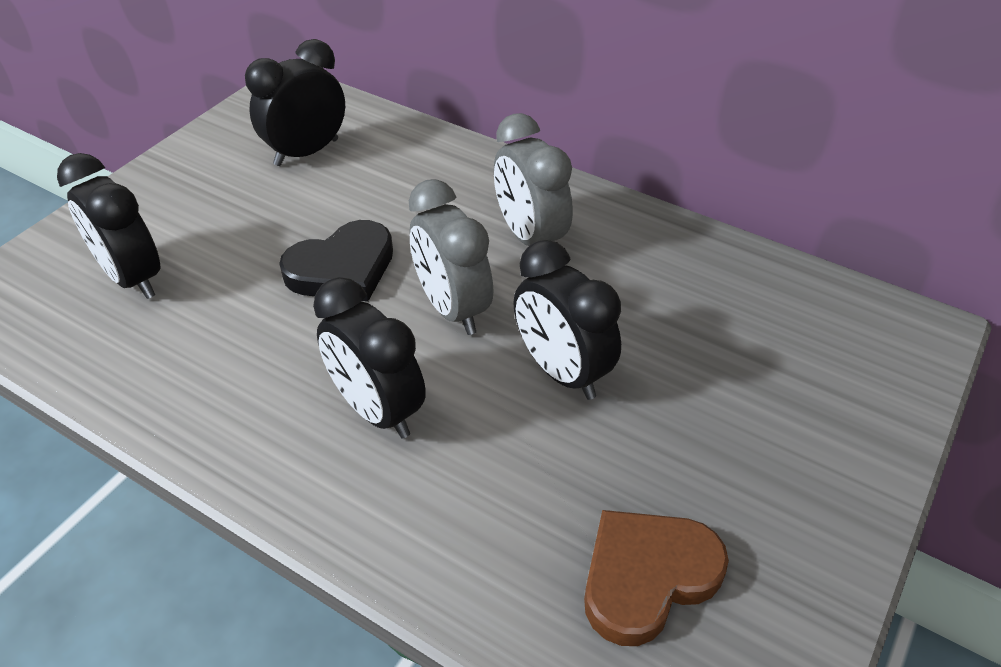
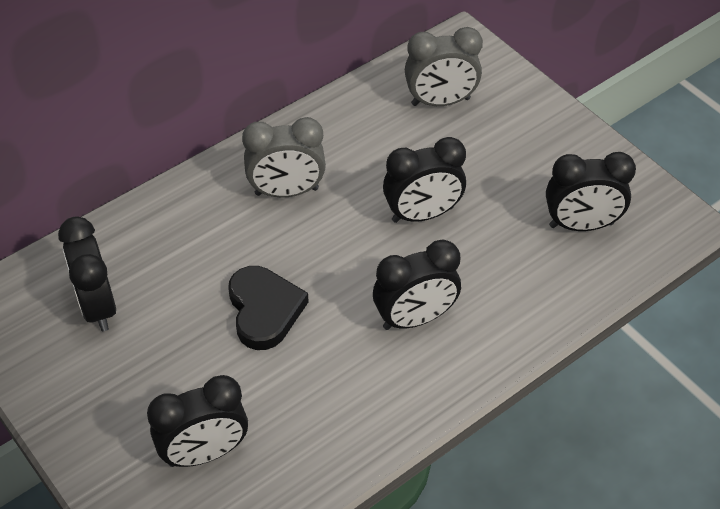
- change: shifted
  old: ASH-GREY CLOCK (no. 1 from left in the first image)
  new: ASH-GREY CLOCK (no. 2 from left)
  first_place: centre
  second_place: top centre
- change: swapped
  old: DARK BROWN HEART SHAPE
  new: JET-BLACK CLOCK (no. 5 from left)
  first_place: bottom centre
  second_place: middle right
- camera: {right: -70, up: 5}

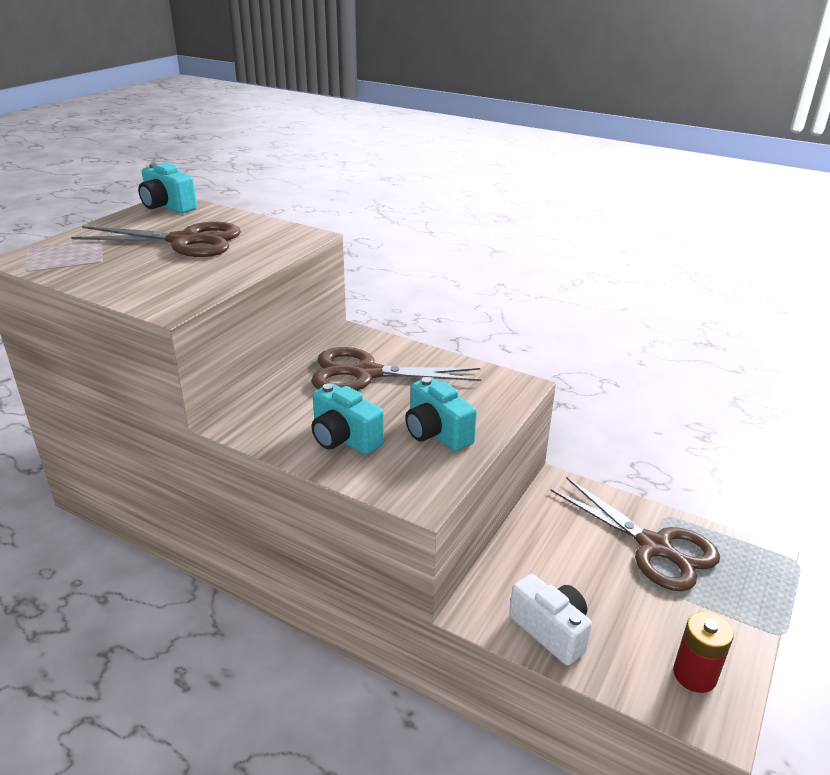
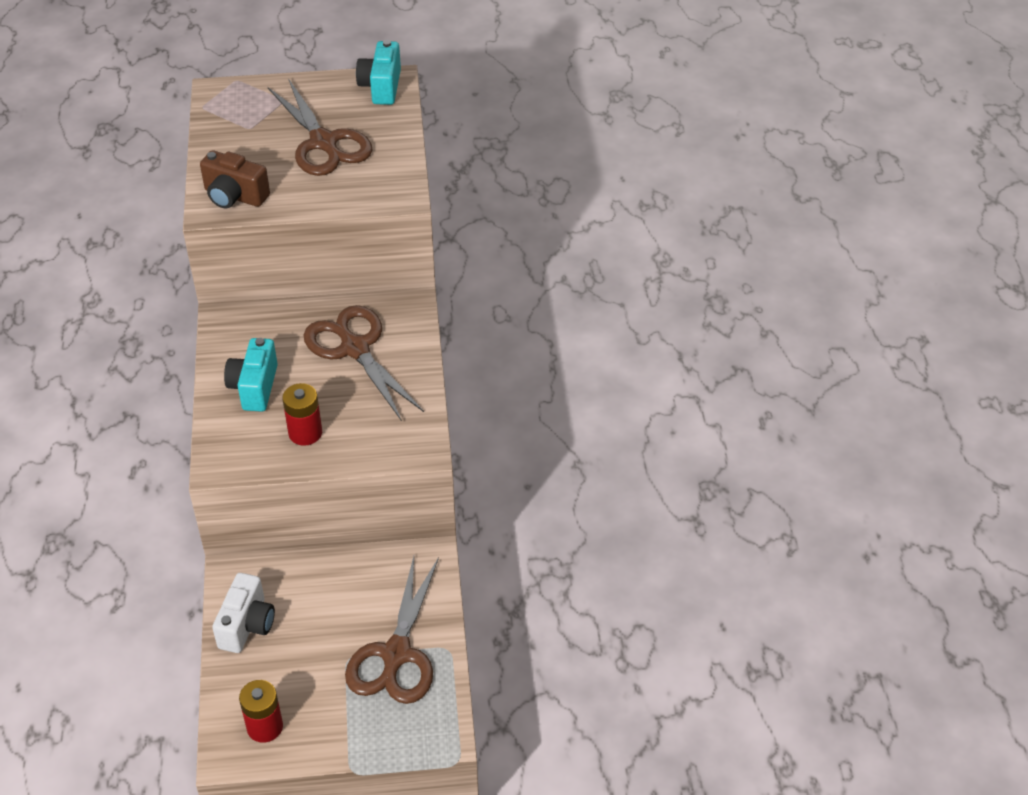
- change: new
  new: DARK BROWN COMPACT CAMERA
  second_place: top left
- change: swapped
  old: AQUA COMPACT CAMERA (no. 3 from left)
  new: CRIMSON POWER CELL (no. 2 from left)
  first_place: centre
  second_place: middle left
- camera: {right: 55, up: 15}

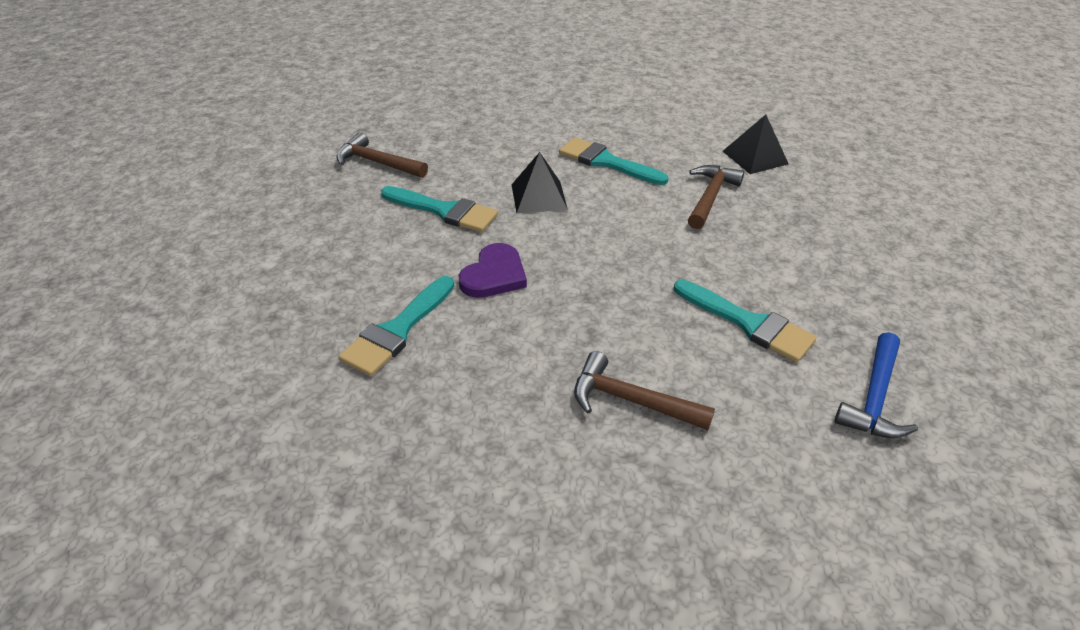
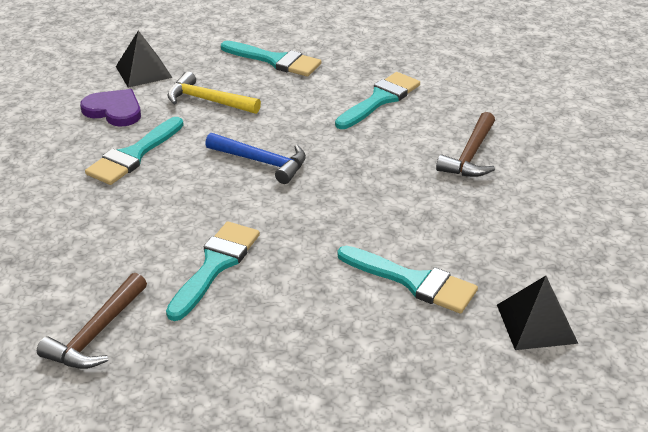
- change: new
  new: AQUA PAINT BRUSH (no. 3 from left)
  second_place: top centre
- change: shifted
  old: ROYAL PURPLE HEART SHAPE
  first_place: centre
  second_place: top left
- change: shifted
  old: JET-BLACK SOLID PYRAMID (no. 1 from left in the first image)
  new: JET-BLACK SOLID PYRAMID (no. 2 from left)
  first_place: top centre
  second_place: bottom right
- change: shifted
  old: ROYAL BLUE CARPENTER'S HAMMER
  first_place: middle right
  second_place: centre
- change: repainted
  old: DARK BROWN CARPENTER'S HAMMER (no. 3 from left)
  new: YELLOW CARPENTER'S HAMMER
  first_place: top centre
  second_place: top left
- camera: {right: -90, up: -5}

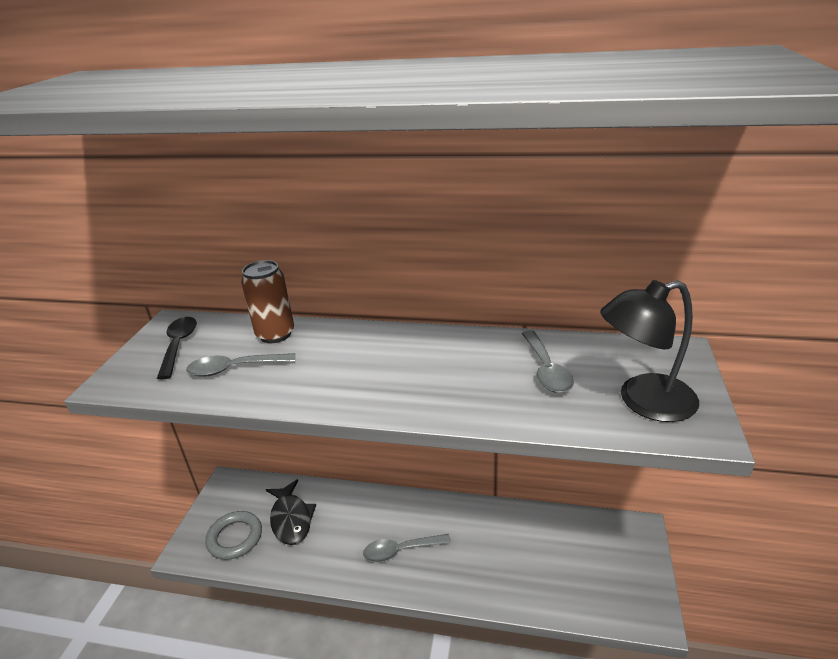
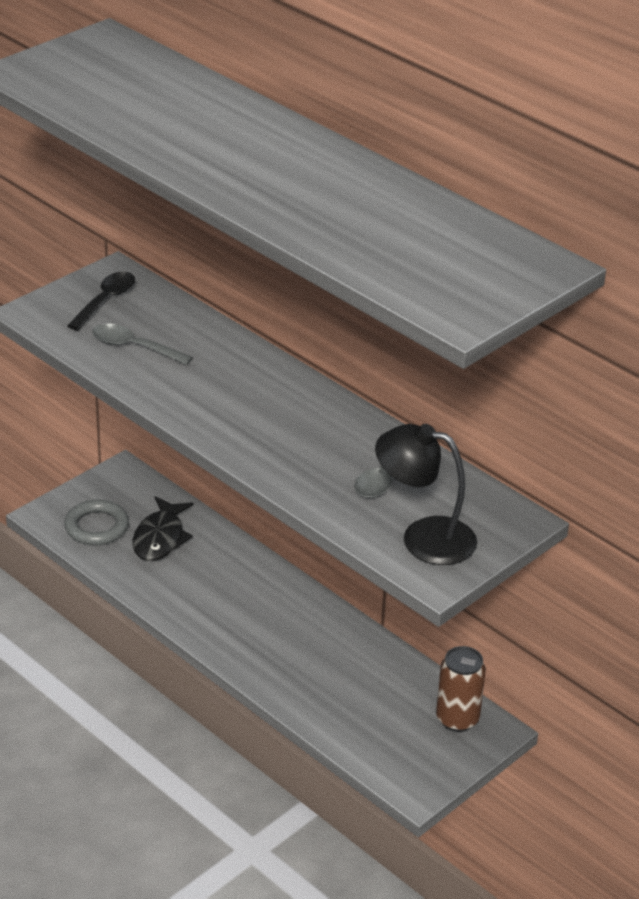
- change: gone
  old: ASH-GREY SPOON (no. 2 from left)
  first_place: bottom centre
- change: shifted
  old: DARK BROWN CAN
  first_place: middle left
  second_place: bottom right
- camera: {right: 30, up: 5}

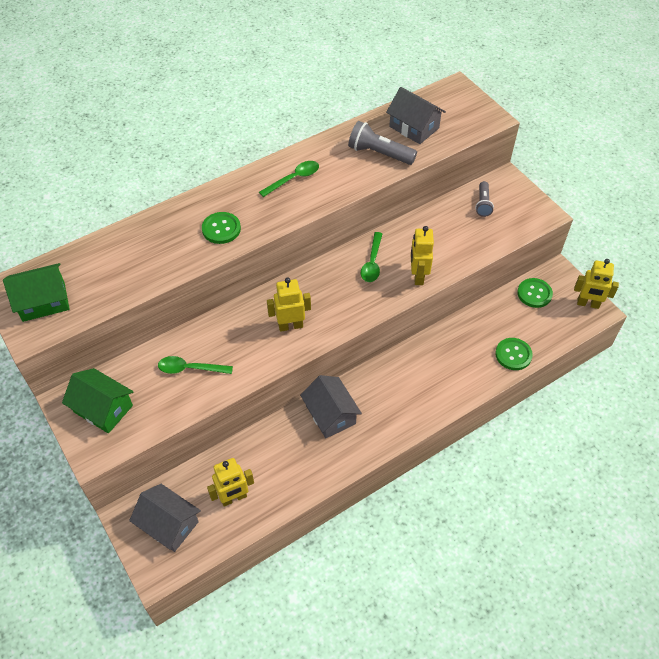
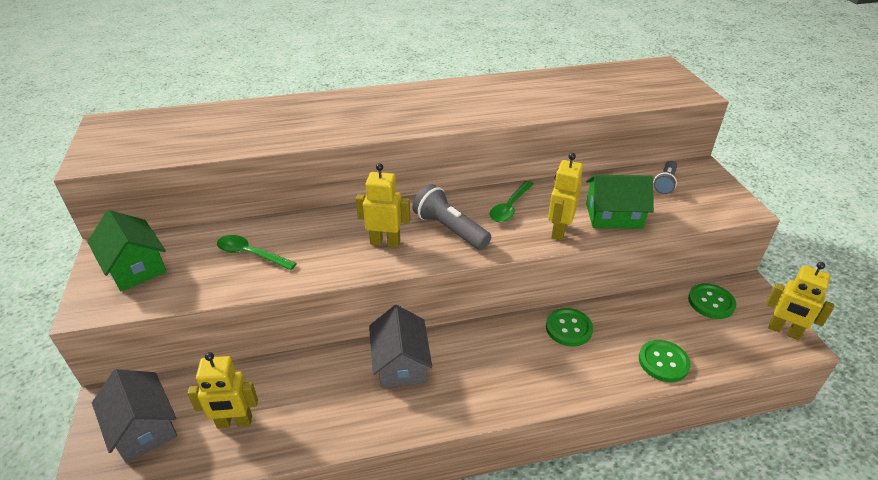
- change: gone
  old: EMERALD SPOON (no. 2 from left)
  first_place: top centre
- change: gone
  old: ASH-GREY TOY HOUSE (no. 3 from left)
  first_place: top centre
- change: shifted
  old: EMERALD TOY HOUSE (no. 1 from left in the first image)
  new: EMERALD TOY HOUSE (no. 2 from left)
  first_place: middle left
  second_place: middle right
- change: shifted
  old: EMERALD BUTTON (no. 1 from left)
  first_place: centre
  second_place: bottom centre
- change: shifted
  old: ASH-GREY POCKET TORCH (no. 1 from left)
  first_place: top centre
  second_place: centre
- camera: {right: 20, up: -15}

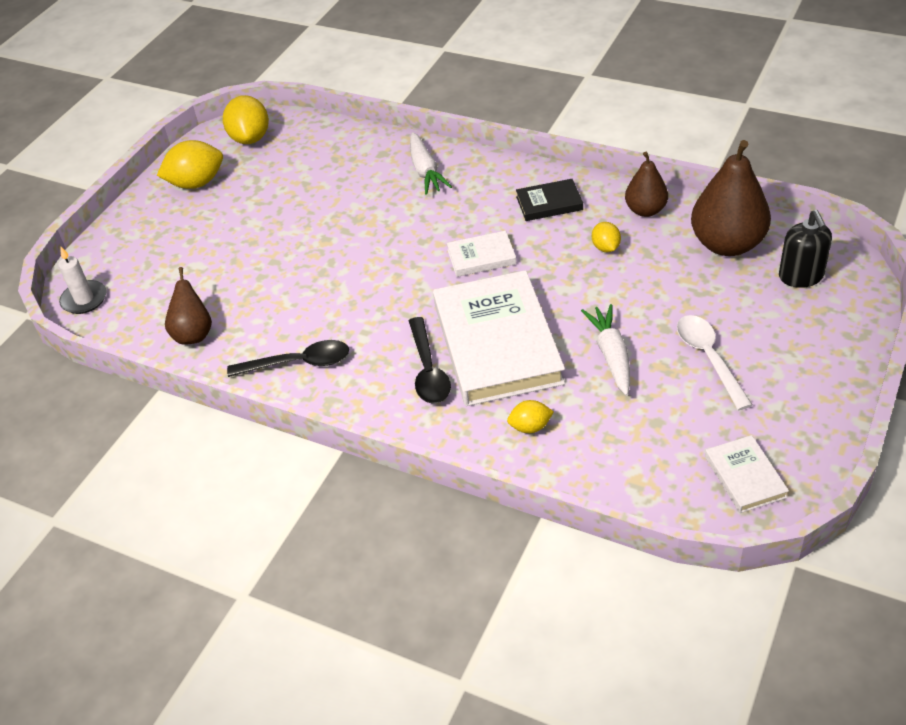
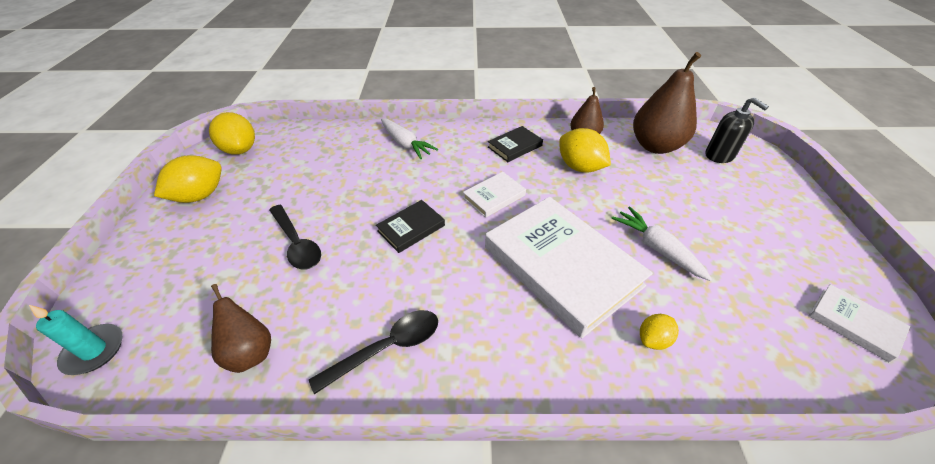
- change: gone
  old: SNOW-WHITE SPOON
  first_place: middle right
- change: new
  new: JET-BLACK BOOK (no. 1 from left)
  second_place: centre
- change: shifted
  old: JET-BLACK SPOON (no. 2 from left in the first image)
  new: JET-BLACK SPOON (no. 1 from left)
  first_place: centre
  second_place: middle left
- change: repainted
  old: SNOW-WHITE PILLAR CANDLE
  new: AQUA PILLAR CANDLE
  first_place: middle left
  second_place: bottom left
- change: scaled
  old: YELLOW CITRUS FRUIT (no. 4 from left in the first image)
  first_place: top right
  second_place: top centre
  factor: 1.83
- camera: {right: -30, up: 0}

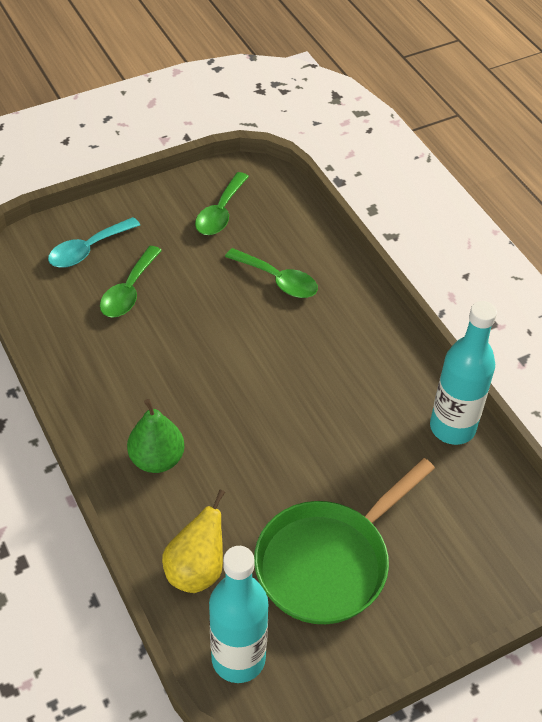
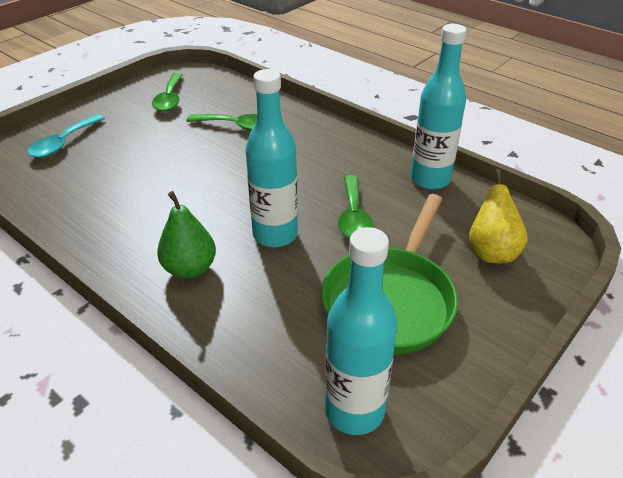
- change: new
  new: AQUA DRINK BOTTLE (no. 1 from left)
  second_place: top centre
- change: shifted
  old: EMERALD SPOON (no. 1 from left in the first image)
  new: EMERALD SPOON (no. 3 from left)
  first_place: middle left
  second_place: centre
- change: shifted
  old: YELLOW TOY PEAR
  first_place: bottom centre
  second_place: middle right
- camera: {right: -20, up: -10}

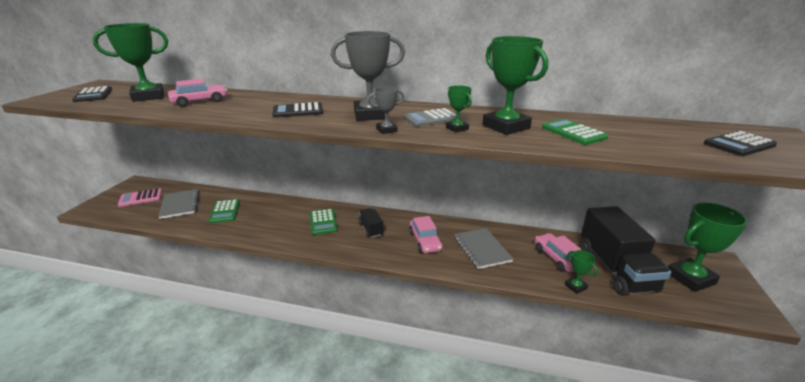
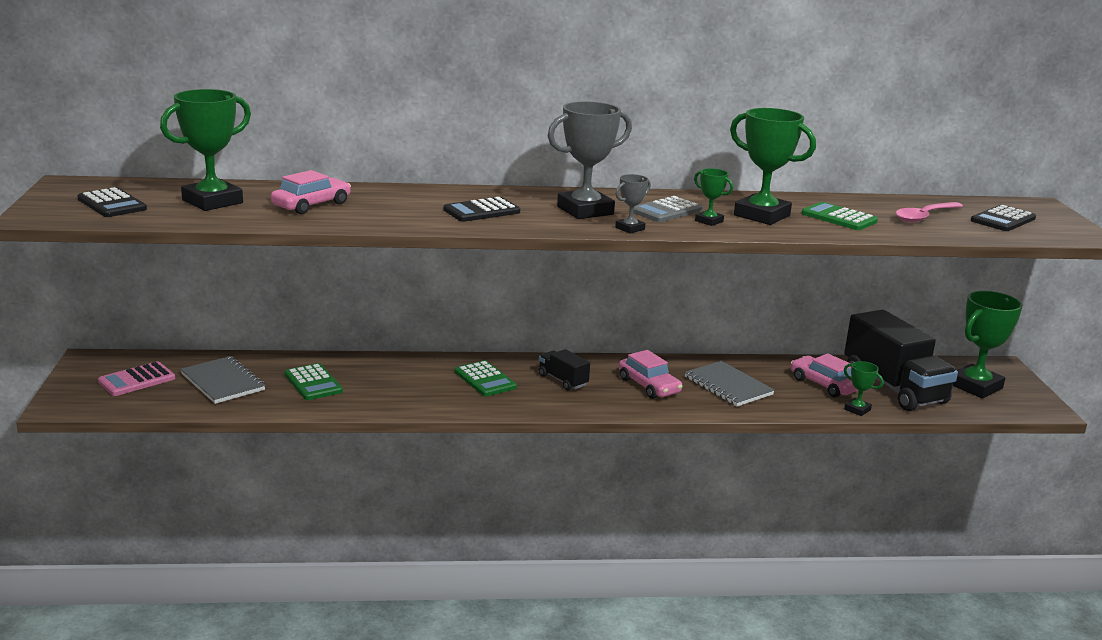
- change: new
  new: ROSE-PINK SPOON
  second_place: top right
- camera: {right: -20, up: -5}

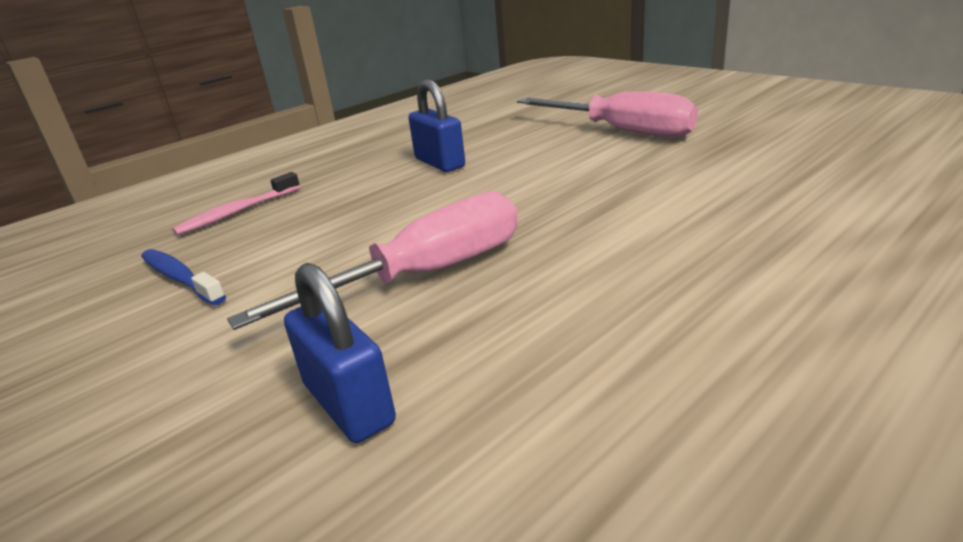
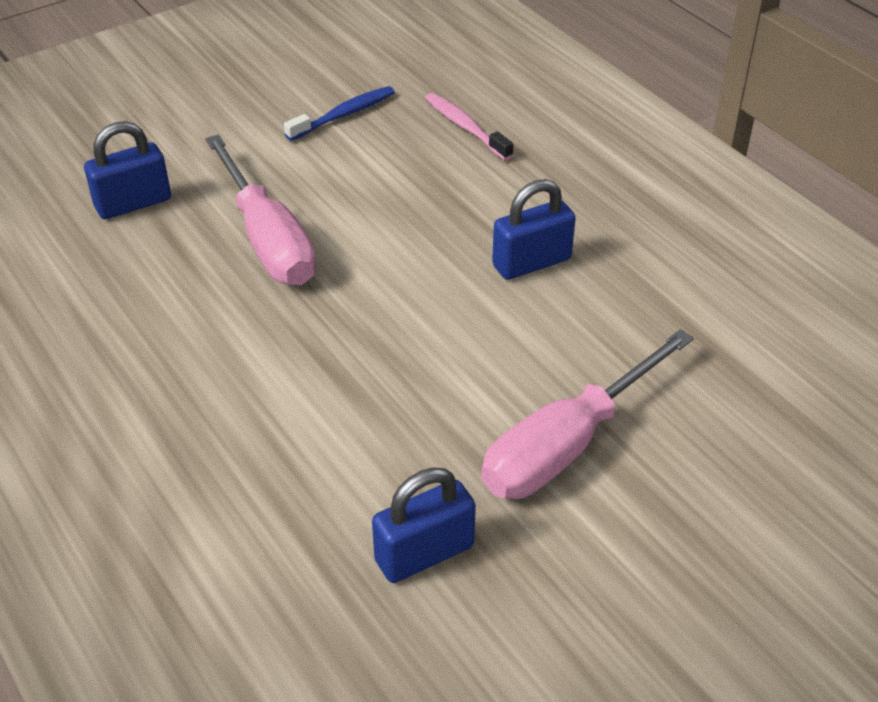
- change: new
  new: ROYAL BLUE LOCK (no. 2 from left)
  second_place: bottom centre
- camera: {right: 95, up: 15}

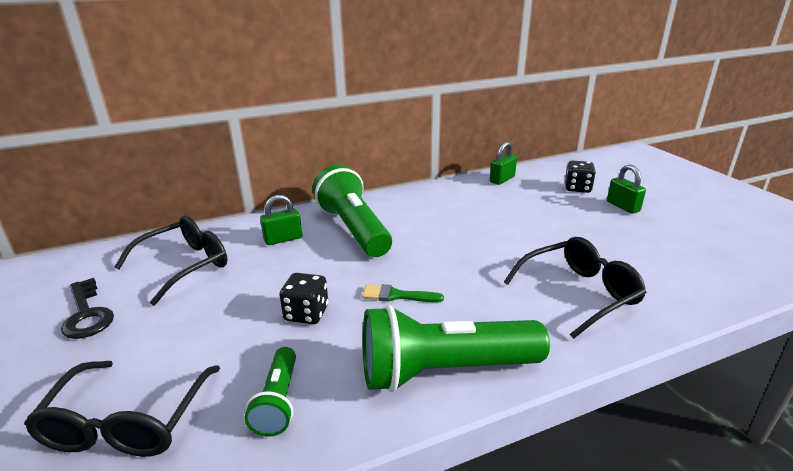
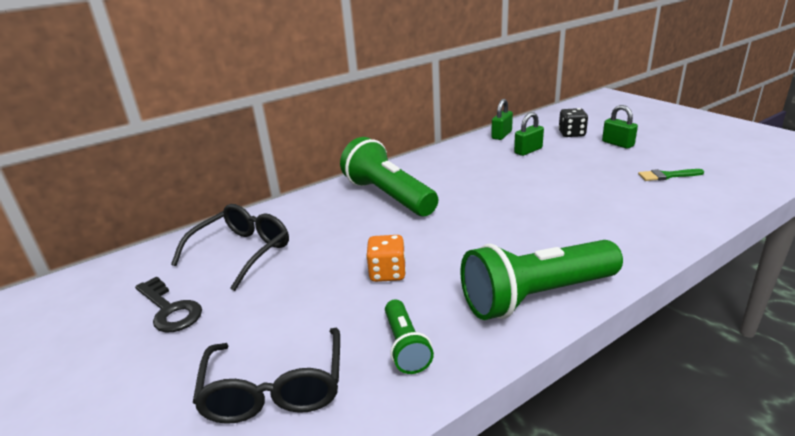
- change: gone
  old: JET-BLACK EYEGLASSES (no. 3 from left)
  first_place: middle right
- change: shifted
  old: EMERALD LOCK (no. 1 from left in the first image)
  new: EMERALD LOCK (no. 2 from left)
  first_place: centre
  second_place: top centre
- change: shifted
  old: EMERALD PAINT BRUSH
  first_place: centre
  second_place: middle right
- change: repainted
  old: JET-BLACK DICE (no. 1 from left)
  new: BRIGHT ORANGE DICE
  first_place: centre
  second_place: centre
- camera: {right: -10, up: 0}

